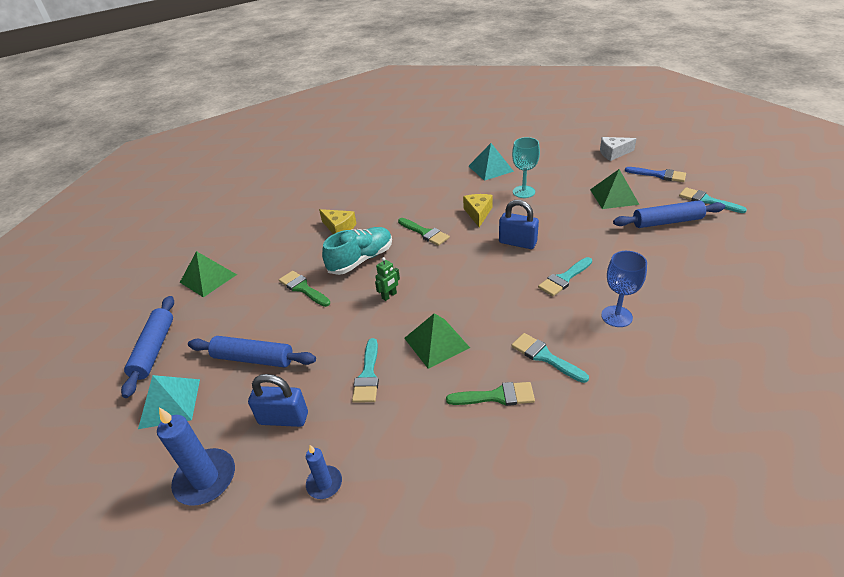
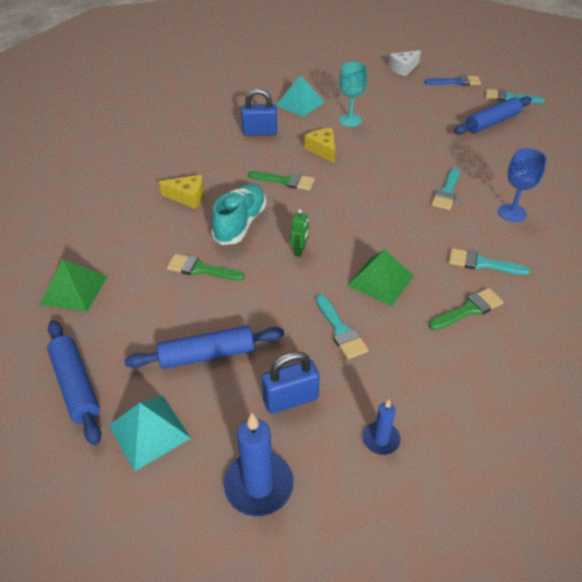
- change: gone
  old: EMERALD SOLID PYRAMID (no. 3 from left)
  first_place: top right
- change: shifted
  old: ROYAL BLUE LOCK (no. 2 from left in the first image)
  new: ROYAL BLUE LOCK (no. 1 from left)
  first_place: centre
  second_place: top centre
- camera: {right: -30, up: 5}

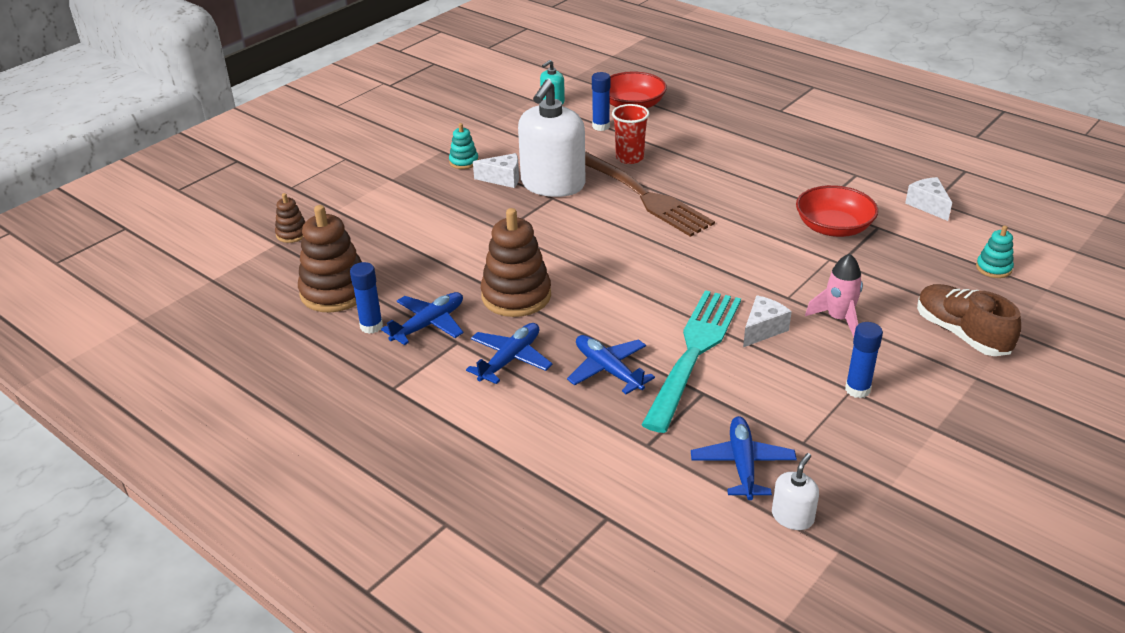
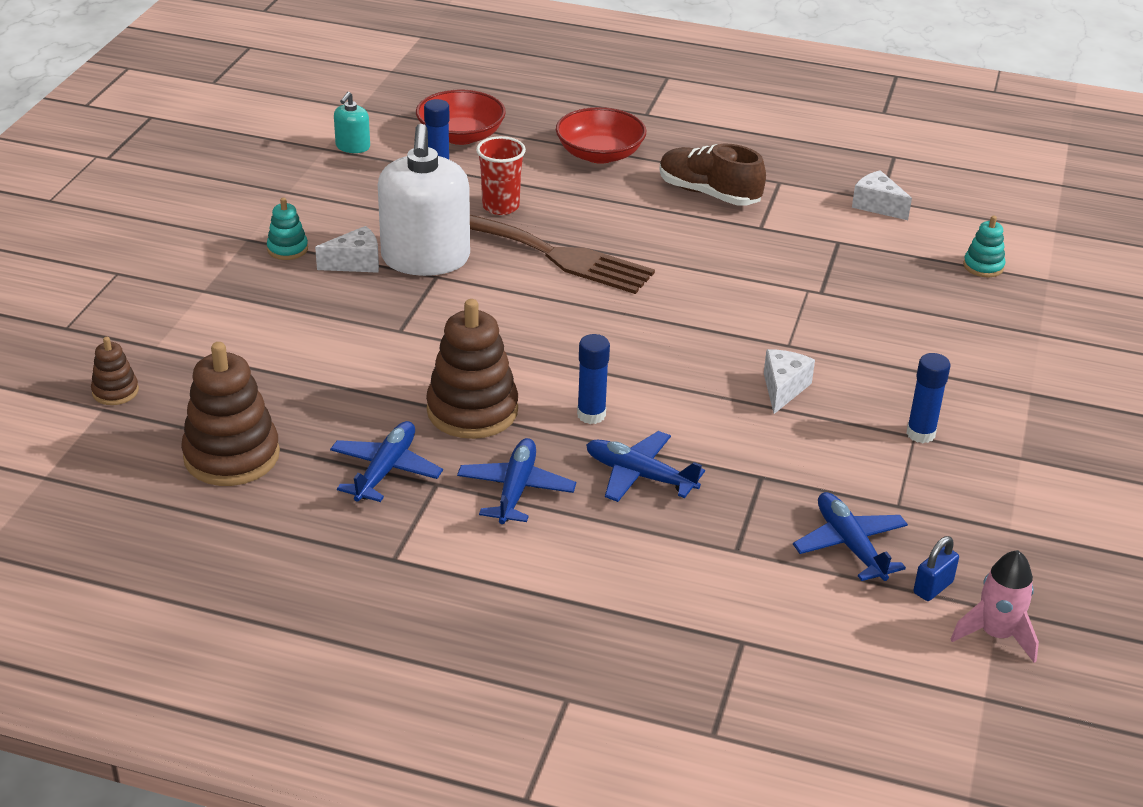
- change: gone
  old: AQUA FORK
  first_place: centre
- change: shifted
  old: ROYAL BLUE GLUE (no. 1 from left in the first image)
  new: ROYAL BLUE GLUE (no. 2 from left)
  first_place: middle left
  second_place: centre
- change: shifted
  old: CRIMSON SERVING BOWL (no. 2 from left)
  first_place: middle right
  second_place: top centre
- change: shifted
  old: ROSE-PINK TOY ROCKET
  first_place: middle right
  second_place: bottom right
- change: shifted
  old: DARK BROWN LACE-UP SHOE
  first_place: middle right
  second_place: top centre
- change: swapped
  old: SNOW-WHITE SOAP DISPENSER (no. 2 from left)
  new: ROYAL BLUE LOCK
  first_place: bottom right
  second_place: bottom right
- camera: {right: -25, up: 0}

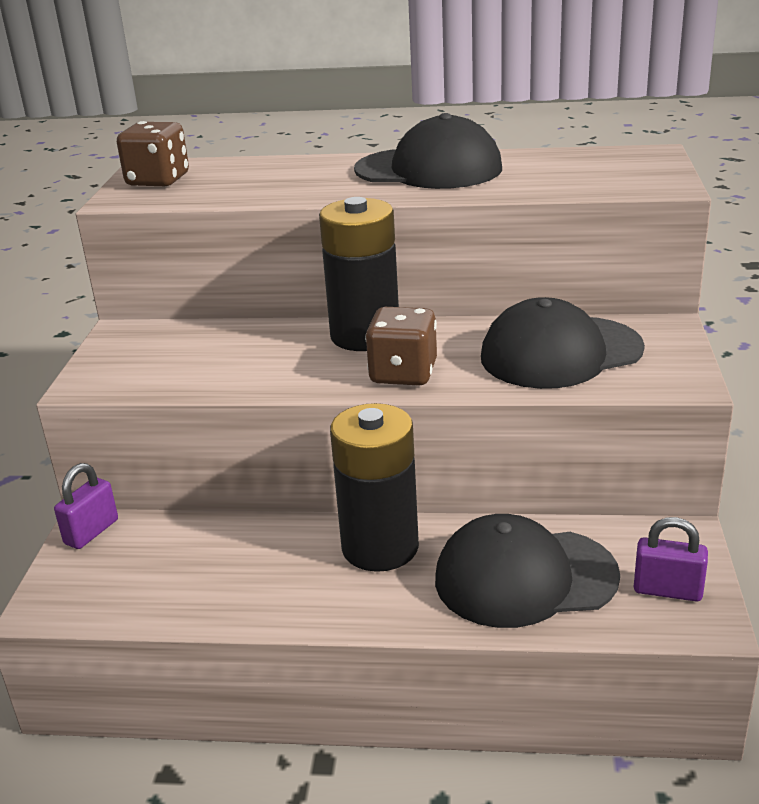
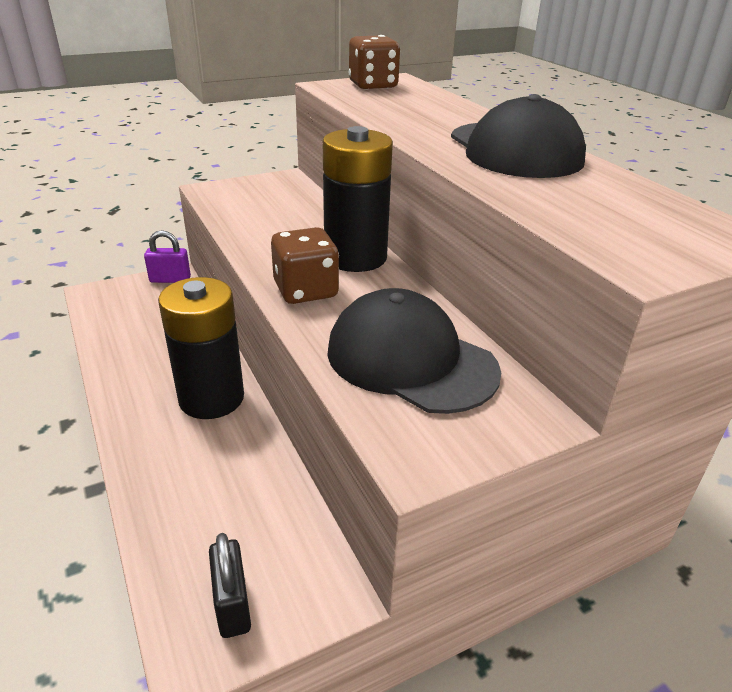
- change: gone
  old: JET-BLACK BASEBALL CAP (no. 2 from left)
  first_place: bottom right
- change: repainted
  old: ROYAL PURPLE LOCK (no. 2 from left)
  new: JET-BLACK LOCK
  first_place: bottom right
  second_place: bottom left
- camera: {right: 55, up: 5}

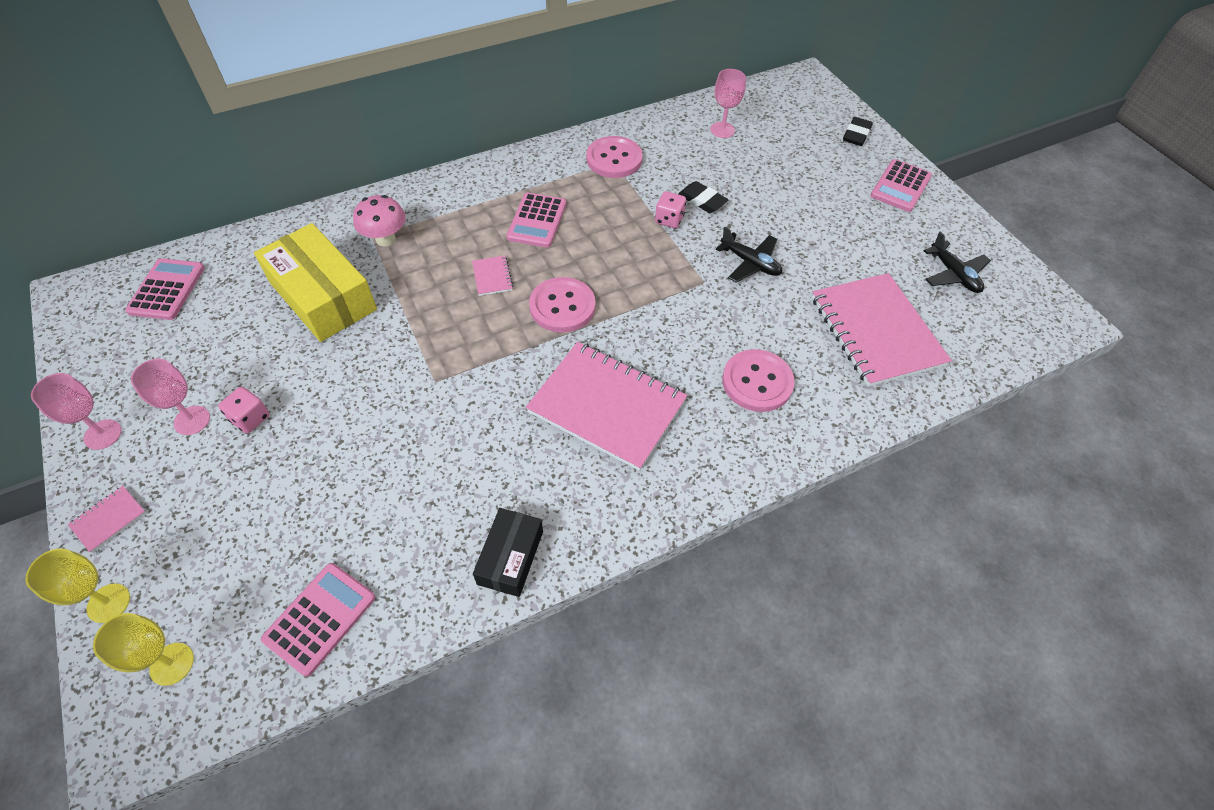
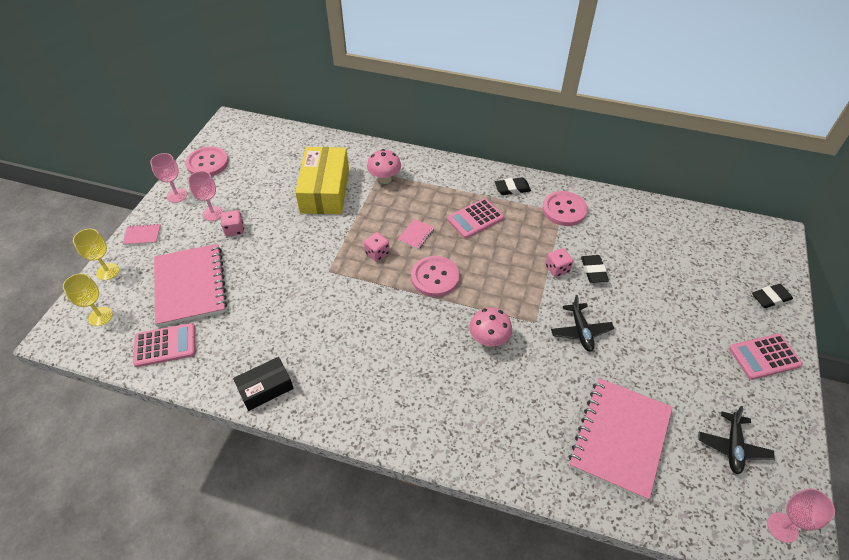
- change: gone
  old: ROSE-PINK ADDING MACHINE (no. 1 from left)
  first_place: middle left
- change: new
  new: ROSE-PINK DICE (no. 2 from left)
  second_place: centre
- change: new
  new: ROSE-PINK FUNGUS (no. 2 from left)
  second_place: centre
- change: new
  new: JET-BLACK PENCIL ERASER (no. 1 from left)
  second_place: top centre
- change: shifted
  old: ROSE-PINK EXERCISE BOOK (no. 3 from left in the first image)
  new: ROSE-PINK EXERCISE BOOK (no. 2 from left)
  first_place: centre
  second_place: middle left
- change: shifted
  old: ROSE-PINK GOBLET (no. 3 from left)
  first_place: top centre
  second_place: bottom right
- change: shifted
  old: ROSE-PINK BUTTON (no. 3 from left in the first image)
  new: ROSE-PINK BUTTON (no. 1 from left)
  first_place: centre
  second_place: top left
- camera: {right: 45, up: -5}

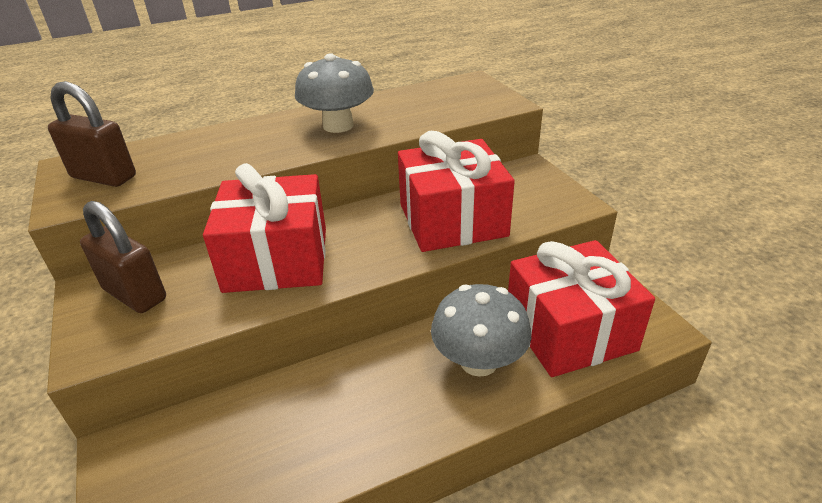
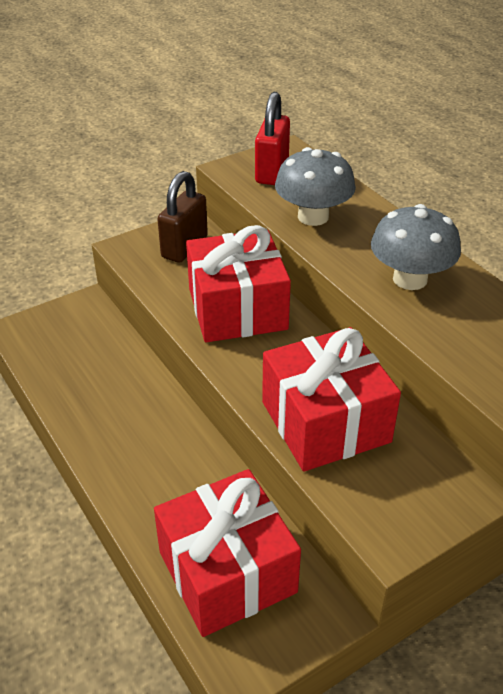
- change: shifted
  old: ASH-GREY FUNGUS (no. 2 from left in the first image)
  new: ASH-GREY FUNGUS (no. 1 from left)
  first_place: centre
  second_place: top centre
- change: repainted
  old: DARK BROWN LOCK (no. 1 from left)
  new: CRIMSON LOCK
  first_place: top left
  second_place: top centre
- camera: {right: 80, up: 5}

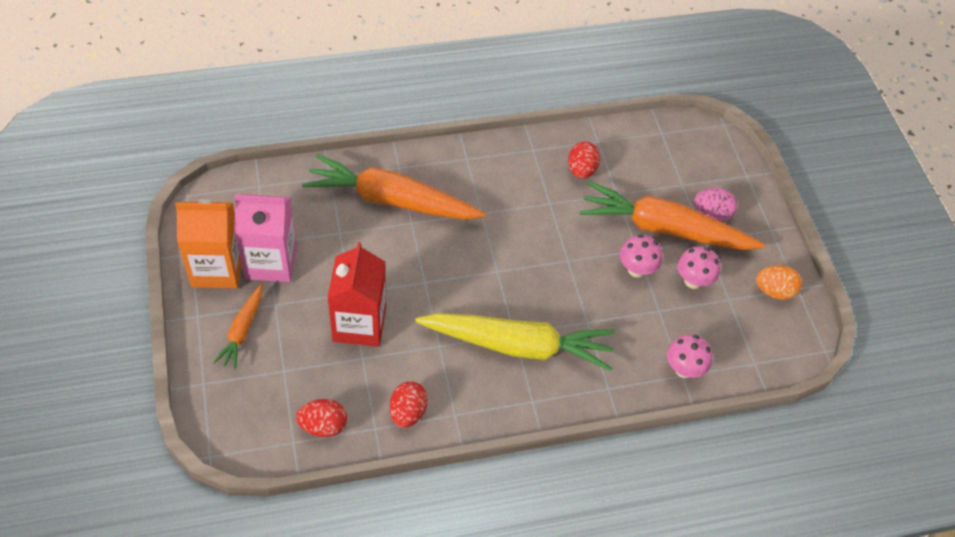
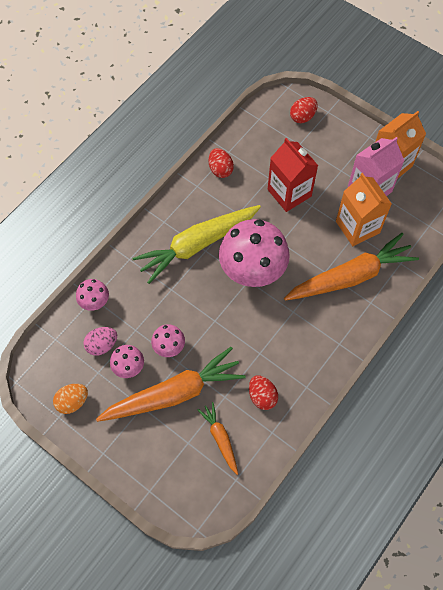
- change: new
  new: ROSE-PINK FUNGUS (no. 4 from left)
  second_place: centre
- change: new
  new: BRIGHT ORANGE CARTON (no. 1 from left)
  second_place: middle right
- change: shifted
  old: BRIGHT ORANGE CARROT (no. 1 from left in the first image)
  new: BRIGHT ORANGE CARROT (no. 2 from left)
  first_place: middle left
  second_place: bottom centre
- change: shifted
  old: CRIMSON TOY EGG (no. 1 from left in the first image)
  new: CRIMSON TOY EGG (no. 3 from left)
  first_place: bottom centre
  second_place: top right
- change: shifted
  old: ROSE-PINK TOY EGG
  first_place: middle right
  second_place: middle left
- camera: {right: 145, up: 10}

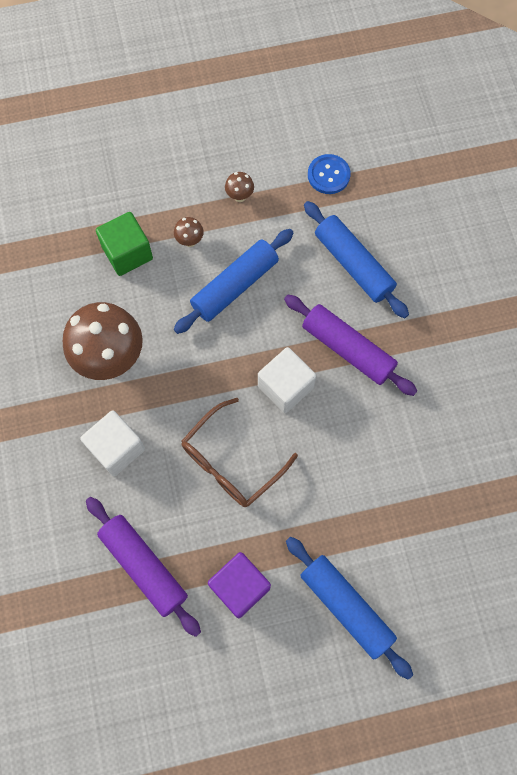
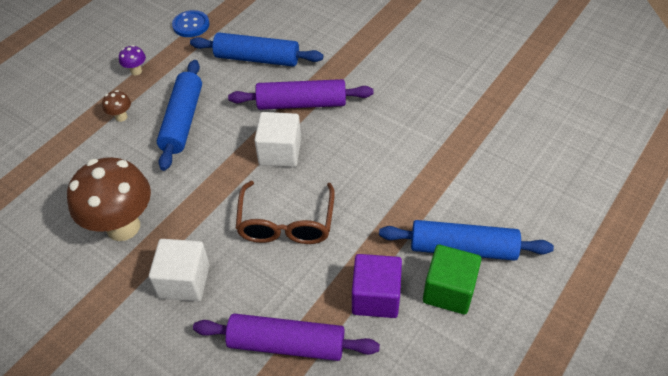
- change: shifted
  old: EMERALD BLOCK
  first_place: top left
  second_place: bottom right
- change: repainted
  old: DARK BROWN FUNGUS (no. 3 from left)
  new: ROYAL PURPLE FUNGUS
  first_place: top centre
  second_place: top left
- camera: {right: -40, up: -20}

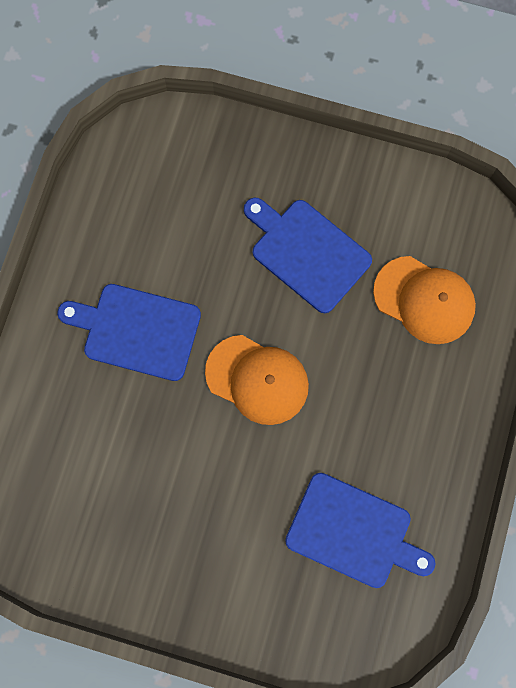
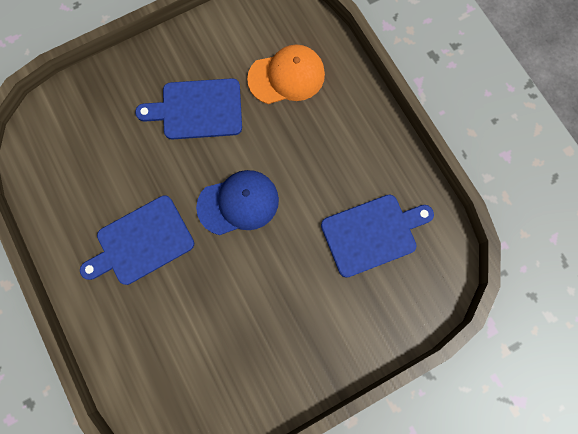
- change: repainted
  old: BRIGHT ORANGE BASEBALL CAP (no. 1 from left)
  new: ROYAL BLUE BASEBALL CAP
  first_place: centre
  second_place: centre
- camera: {right: -45, up: 0}

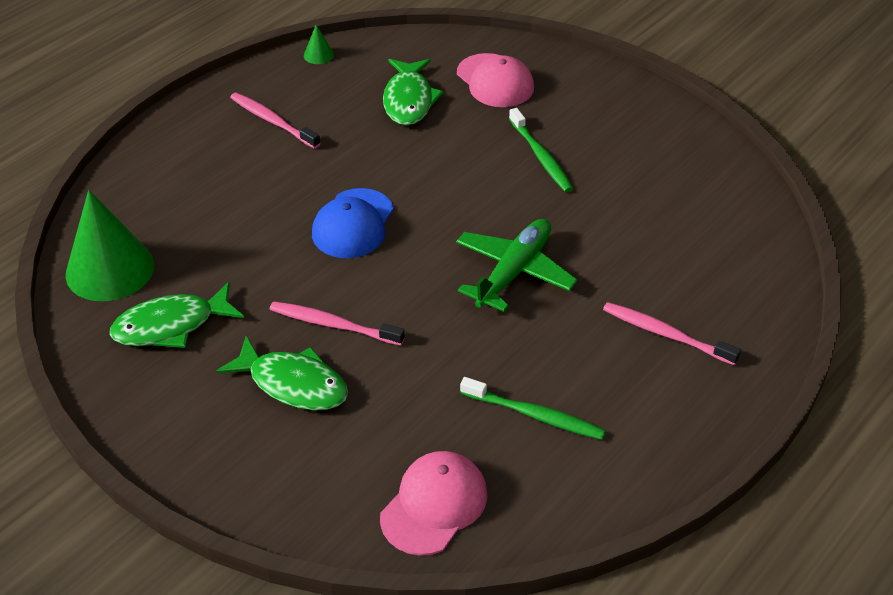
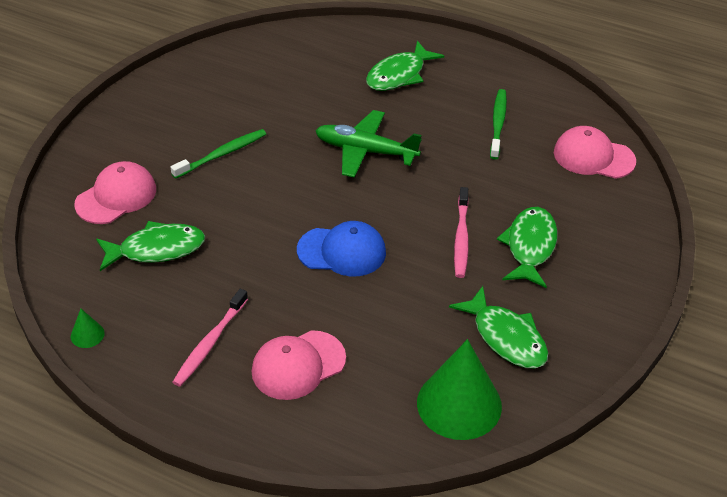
- change: new
  new: ROSE-PINK BASEBALL CAP (no. 2 from left)
  second_place: bottom centre
- change: swapped
  old: ROSE-PINK TOOTHBRUSH (no. 3 from left)
  new: EMERALD FISH (no. 2 from left)
  first_place: middle right
  second_place: top centre
- camera: {right: -105, up: 0}

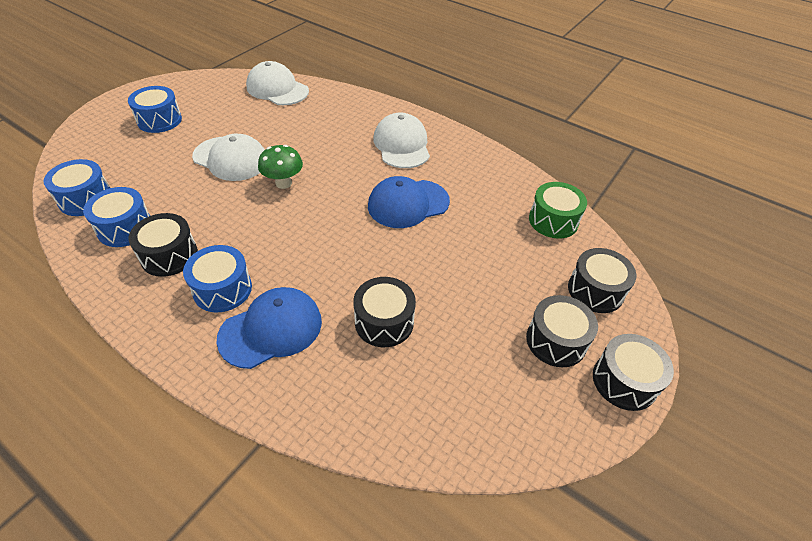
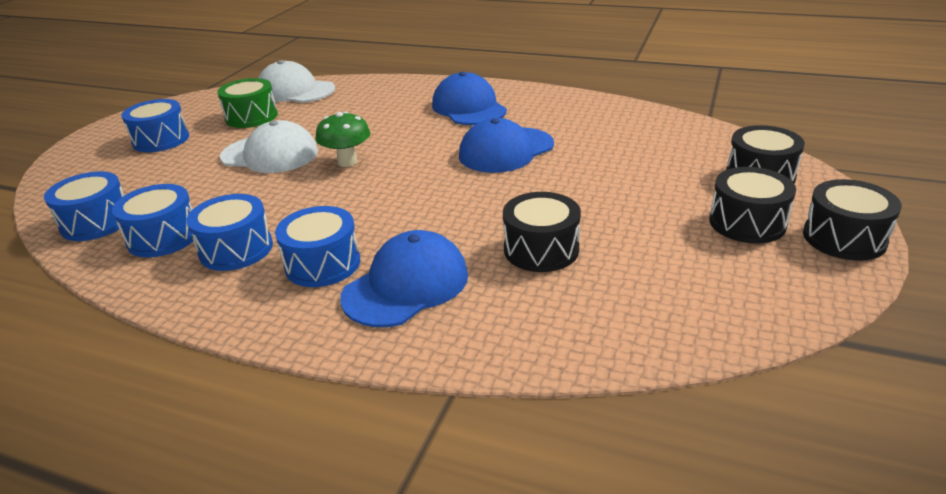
- change: shifted
  old: EMERALD SNARE DRUM
  first_place: middle right
  second_place: top left
- change: repainted
  old: JET-BLACK SNARE DRUM (no. 1 from left)
  new: ROYAL BLUE SNARE DRUM (no. 4 from left)
  first_place: middle left
  second_place: middle left
- change: repainted
  old: SNOW-WHITE BASEBALL CAP (no. 3 from left)
  new: ROYAL BLUE BASEBALL CAP (no. 2 from left)
  first_place: top centre
  second_place: top centre
- camera: {right: -10, up: -15}

